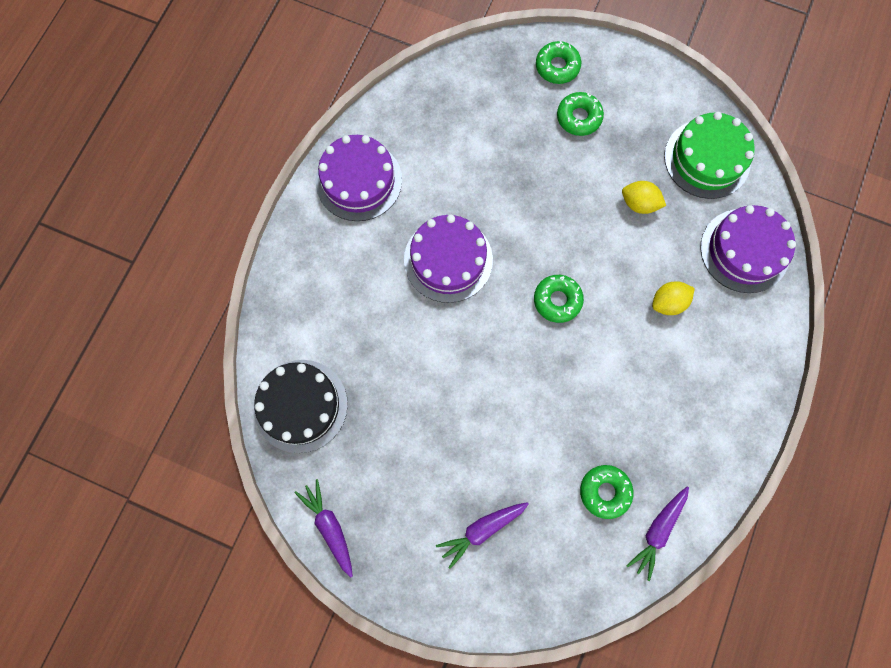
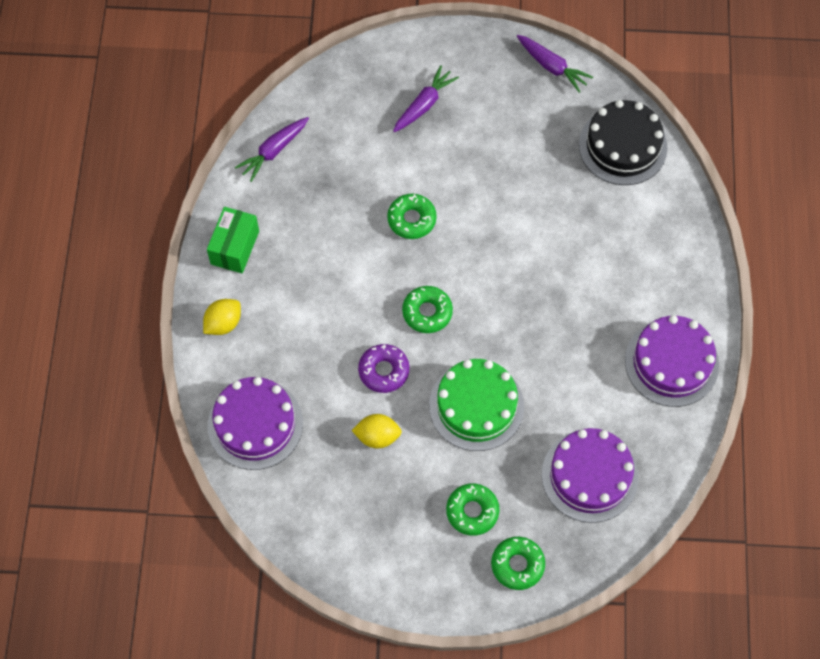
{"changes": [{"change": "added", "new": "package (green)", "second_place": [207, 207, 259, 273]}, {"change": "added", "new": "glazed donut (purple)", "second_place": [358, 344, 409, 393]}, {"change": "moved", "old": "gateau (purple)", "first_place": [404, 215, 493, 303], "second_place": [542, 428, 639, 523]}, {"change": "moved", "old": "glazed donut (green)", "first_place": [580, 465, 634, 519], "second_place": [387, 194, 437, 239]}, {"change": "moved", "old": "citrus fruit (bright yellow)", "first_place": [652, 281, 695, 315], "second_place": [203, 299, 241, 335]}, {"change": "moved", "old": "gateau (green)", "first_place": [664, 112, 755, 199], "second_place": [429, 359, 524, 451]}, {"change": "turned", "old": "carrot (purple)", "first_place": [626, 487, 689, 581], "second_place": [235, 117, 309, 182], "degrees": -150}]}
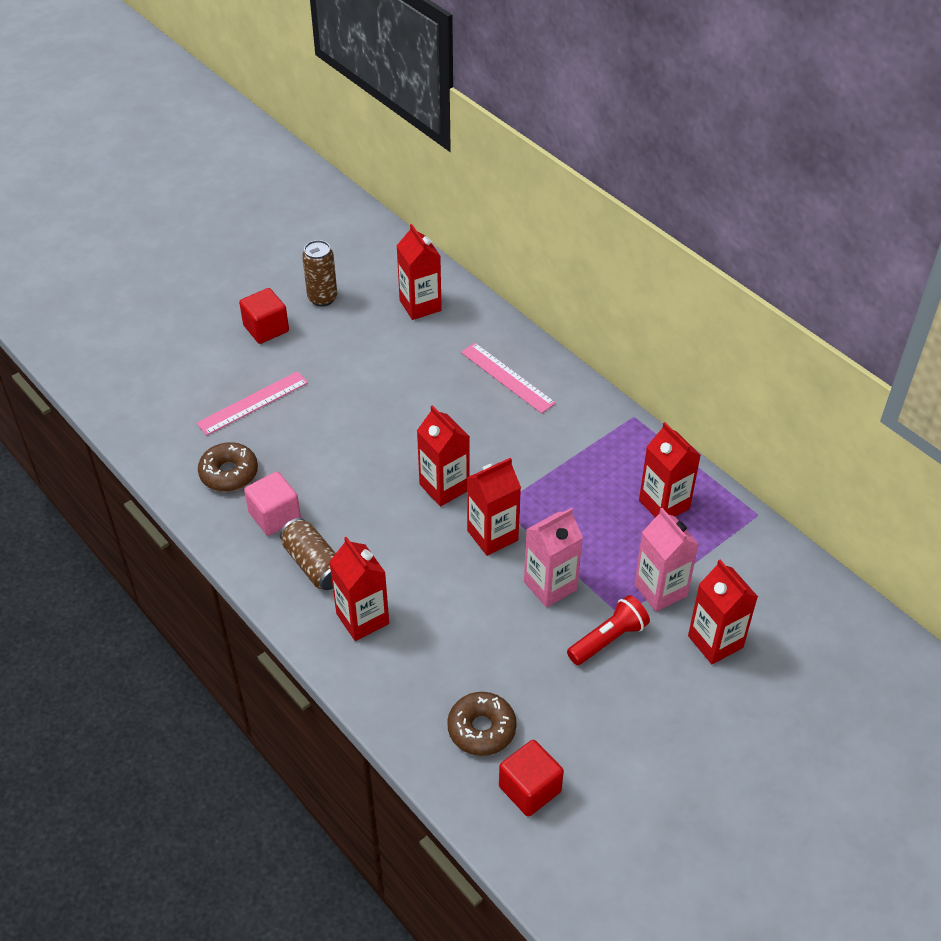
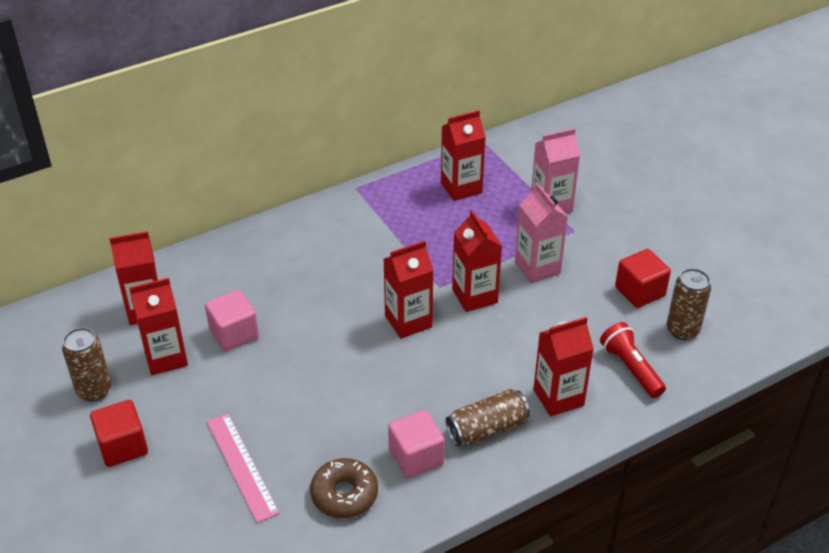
{"changes": [{"change": "removed", "old": "measuring stick (rosy)", "first_place": [461, 343, 556, 413]}, {"change": "added", "new": "block (rosy)", "second_place": [205, 290, 259, 351]}, {"change": "moved", "old": "block (scarlet)", "first_place": [499, 740, 564, 817], "second_place": [615, 249, 671, 308]}, {"change": "moved", "old": "flashlight (scarlet)", "first_place": [567, 595, 650, 665], "second_place": [600, 322, 666, 398]}, {"change": "moved", "old": "juice carton (scarlet)", "first_place": [688, 560, 758, 664], "second_place": [129, 278, 188, 375]}, {"change": "replaced", "old": "glazed donut (dark brown)", "new": "tin (dark brown)", "first_place": [447, 692, 517, 756], "second_place": [666, 268, 711, 340]}]}
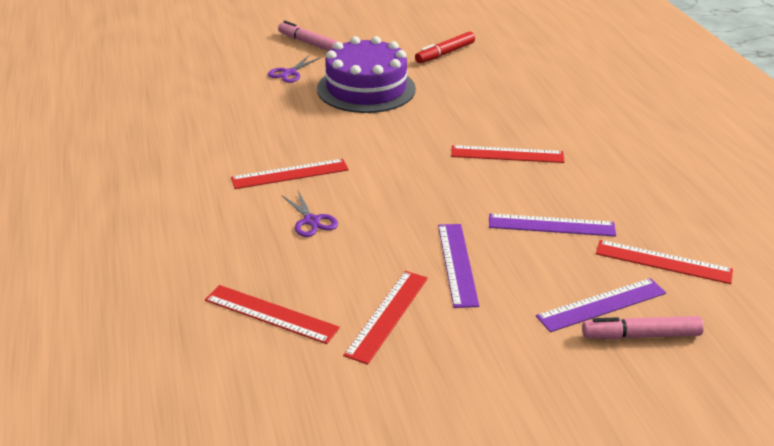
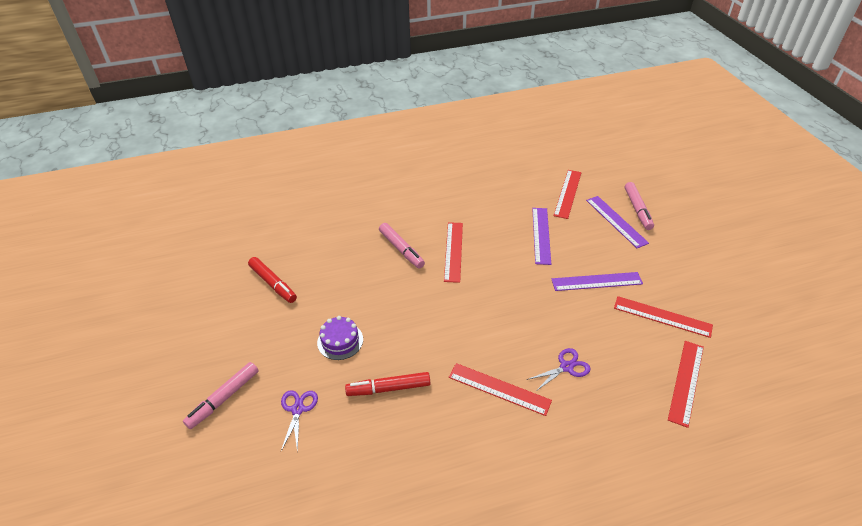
{"changes": [{"change": "added", "new": "marker (scarlet)", "second_place": [345, 372, 430, 396]}, {"change": "added", "new": "marker (rosy)", "second_place": [379, 223, 425, 268]}, {"change": "turned", "old": "measuring stick (scarlet)", "first_place": [231, 159, 349, 189], "second_place": [449, 363, 552, 416], "degrees": -45}, {"change": "turned", "old": "scissors (purple)", "first_place": [268, 55, 320, 83], "second_place": [281, 390, 318, 452], "degrees": -120}, {"change": "resized", "old": "gateau (purple)", "first_place": [317, 36, 416, 113], "second_place": [317, 316, 363, 360], "factor": 0.48}]}
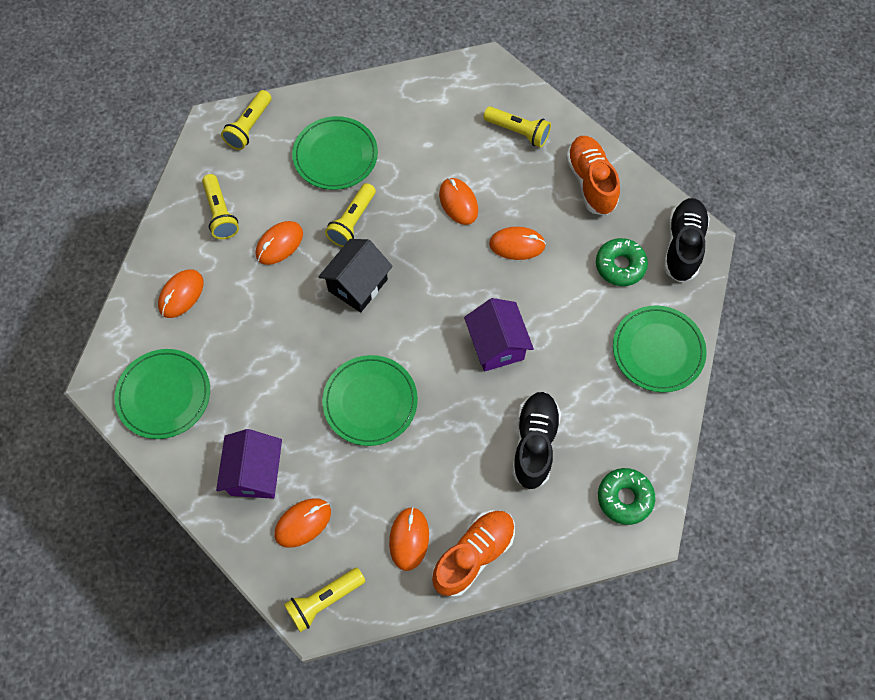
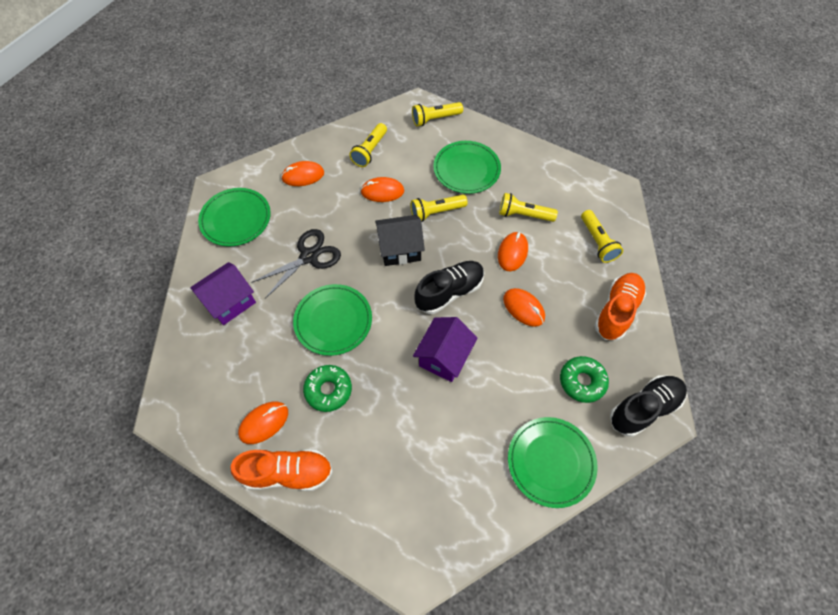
{"changes": [{"change": "removed", "old": "PC mouse (bright orange)", "first_place": [274, 498, 331, 548]}, {"change": "added", "new": "scissors (ebony)", "second_place": [253, 229, 341, 299]}, {"change": "moved", "old": "flashlight (bright yellow)", "first_place": [284, 568, 365, 632], "second_place": [499, 193, 558, 222]}, {"change": "moved", "old": "shoe (ebony)", "first_place": [512, 392, 561, 490], "second_place": [414, 261, 484, 314]}, {"change": "moved", "old": "glazed donut (green)", "first_place": [598, 468, 655, 525], "second_place": [303, 365, 352, 412]}]}
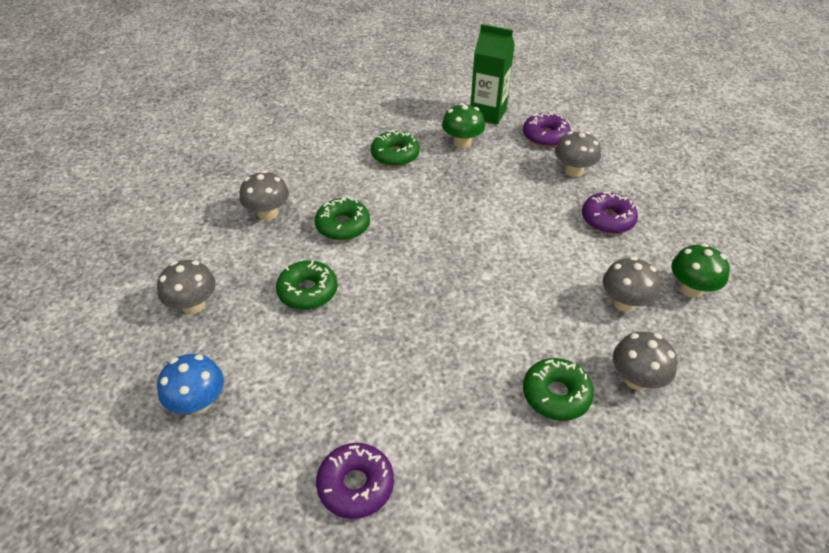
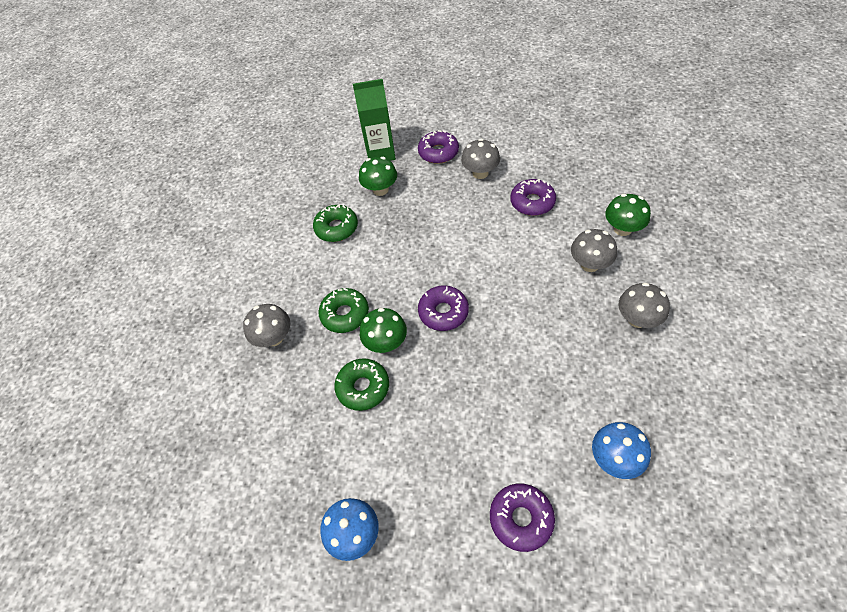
{"changes": [{"change": "removed", "old": "mushroom (gray)", "first_place": [157, 260, 216, 314]}, {"change": "removed", "old": "glazed donut (green)", "first_place": [523, 358, 594, 421]}, {"change": "added", "new": "mushroom (green)", "second_place": [360, 308, 407, 353]}, {"change": "added", "new": "glazed donut (purple)", "second_place": [418, 286, 469, 331]}, {"change": "added", "new": "mushroom (cobalt)", "second_place": [592, 422, 651, 479]}]}
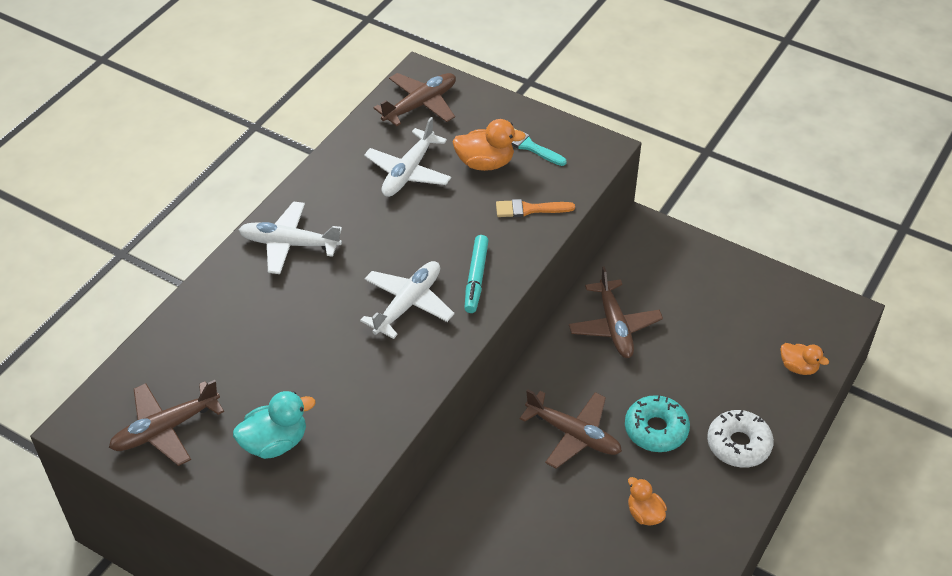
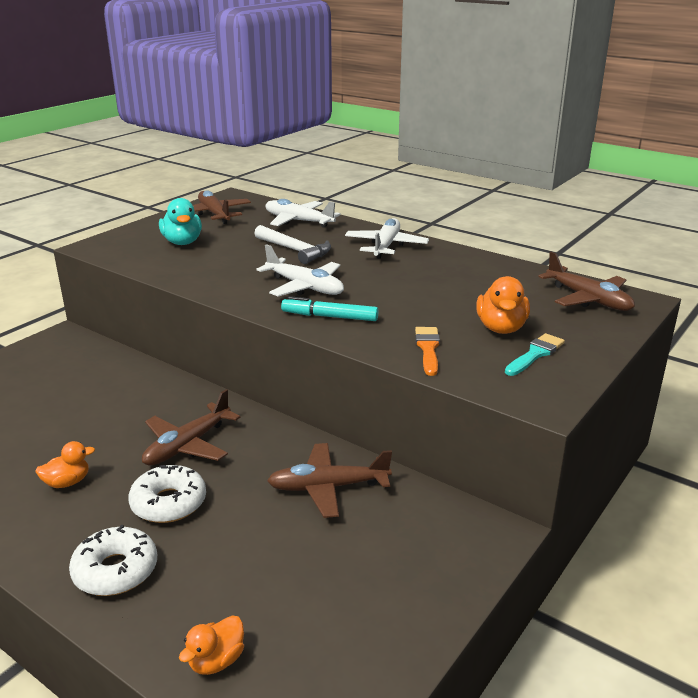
{"changes": [{"change": "added", "new": "hammer (snow-white)", "second_place": [254, 225, 331, 264]}, {"change": "moved", "old": "plane (snow-white)", "first_place": [364, 117, 451, 197], "second_place": [265, 199, 341, 227]}, {"change": "recoloured", "old": "glazed donut (turquoise)", "new": "glazed donut (snow-white)", "first_place": [625, 395, 690, 452], "second_place": [128, 465, 206, 523]}]}
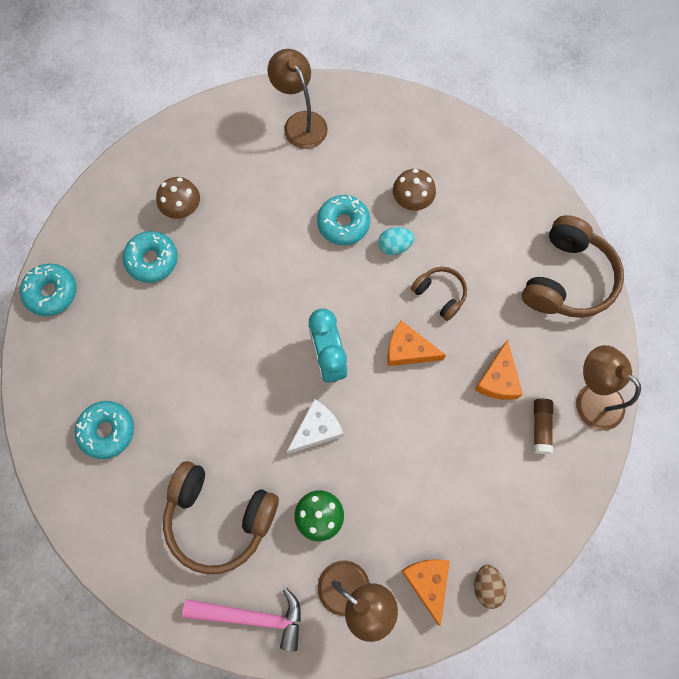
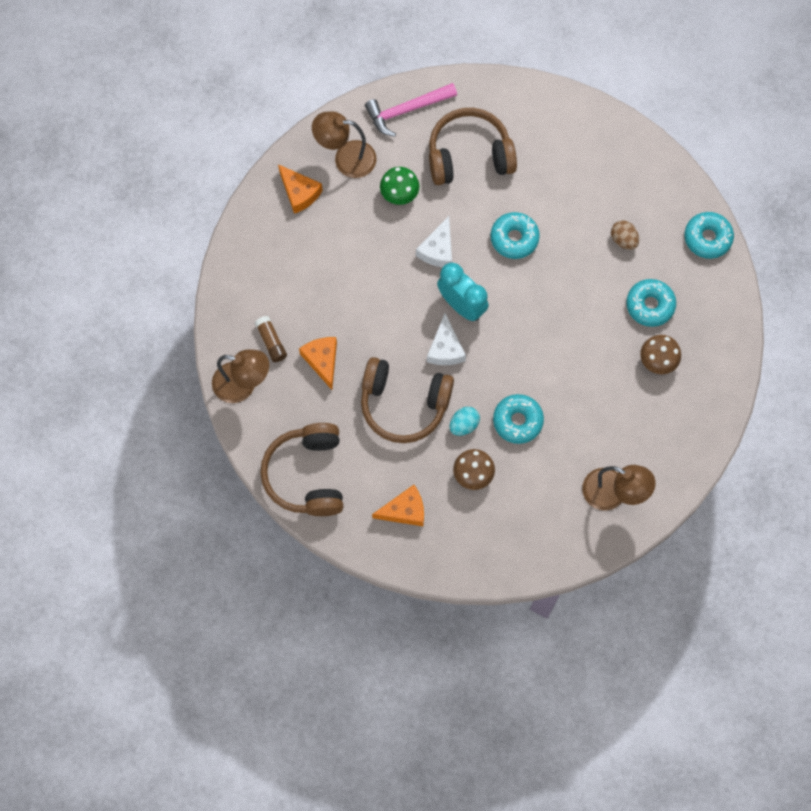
{"changes": [{"change": "added", "new": "cheese wedge (snow-white)", "second_place": [427, 313, 466, 365]}, {"change": "moved", "old": "glazed donut (turquoise)", "first_place": [75, 401, 134, 459], "second_place": [491, 212, 540, 259]}, {"change": "moved", "old": "cheese wedge (bright orange)", "first_place": [387, 321, 446, 366], "second_place": [372, 485, 424, 526]}, {"change": "moved", "old": "egg (dark brown)", "first_place": [474, 565, 506, 609], "second_place": [611, 220, 639, 250]}, {"change": "resized", "old": "over-ear headphones (dark brown)", "first_place": [411, 267, 467, 321], "second_place": [361, 357, 454, 443], "factor": 1.88}]}
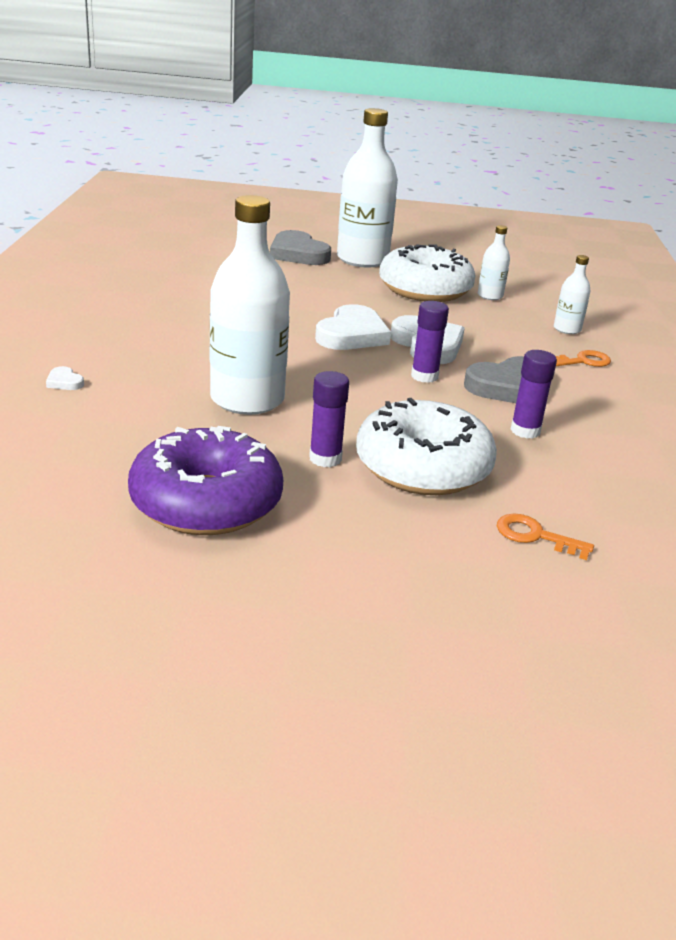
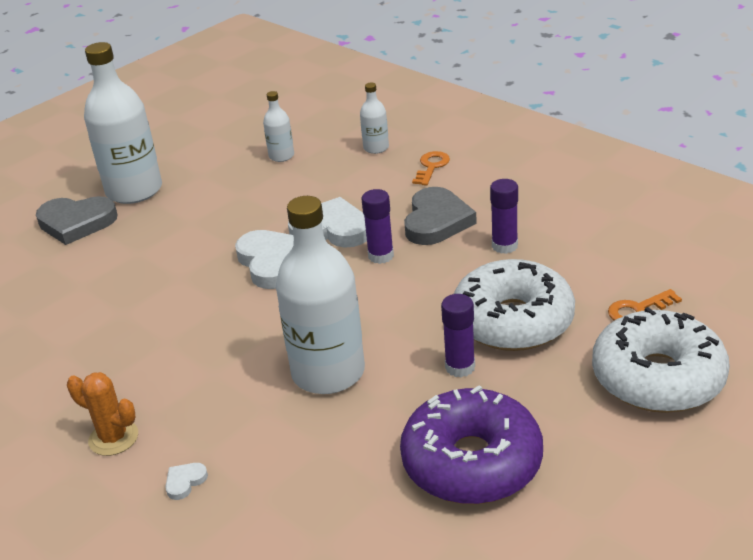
{"changes": [{"change": "added", "new": "cactus (bright orange)", "second_place": [67, 372, 138, 456]}, {"change": "moved", "old": "glazed donut (snow-white)", "first_place": [379, 244, 476, 302], "second_place": [592, 307, 730, 413]}, {"change": "turned", "old": "heart (snow-white)", "first_place": [46, 366, 84, 390], "second_place": [165, 463, 208, 500], "degrees": 135}]}
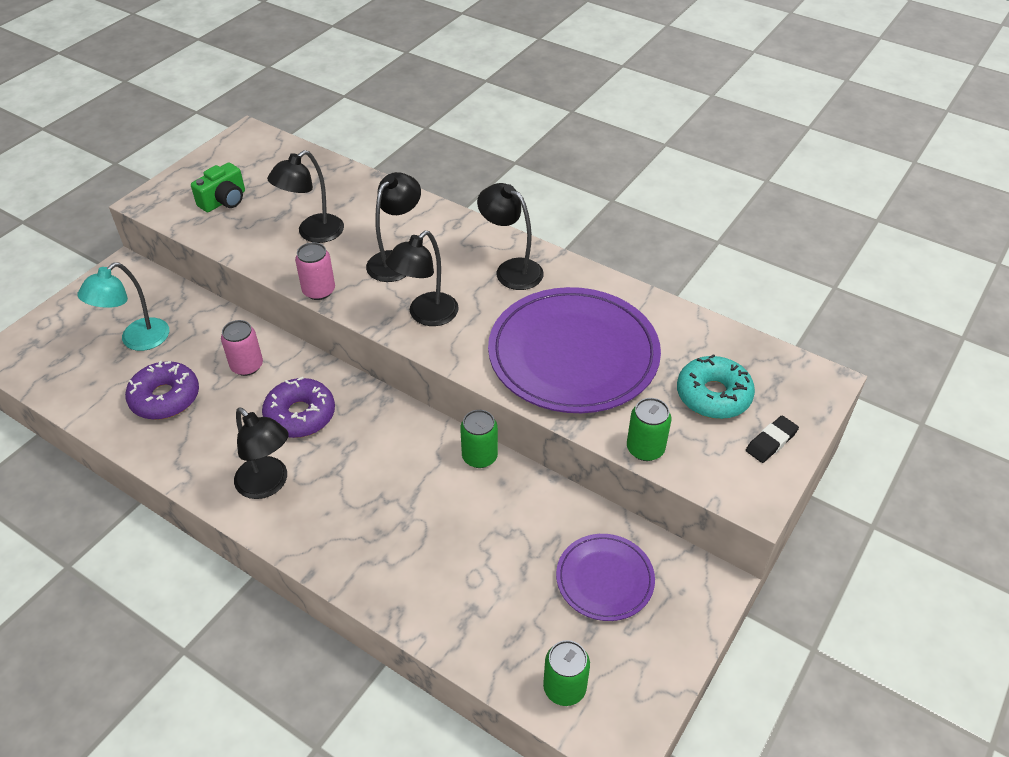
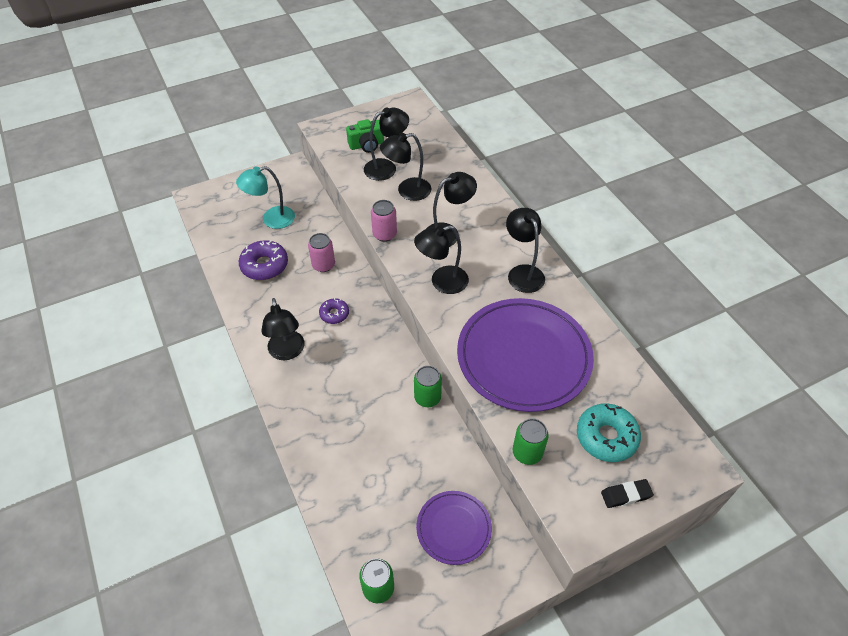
{"changes": [{"change": "added", "new": "desk lamp (ebony)", "second_place": [364, 108, 409, 181]}, {"change": "resized", "old": "glazed donut (purple)", "first_place": [262, 377, 335, 438], "second_place": [319, 298, 349, 324], "factor": 0.59}]}
